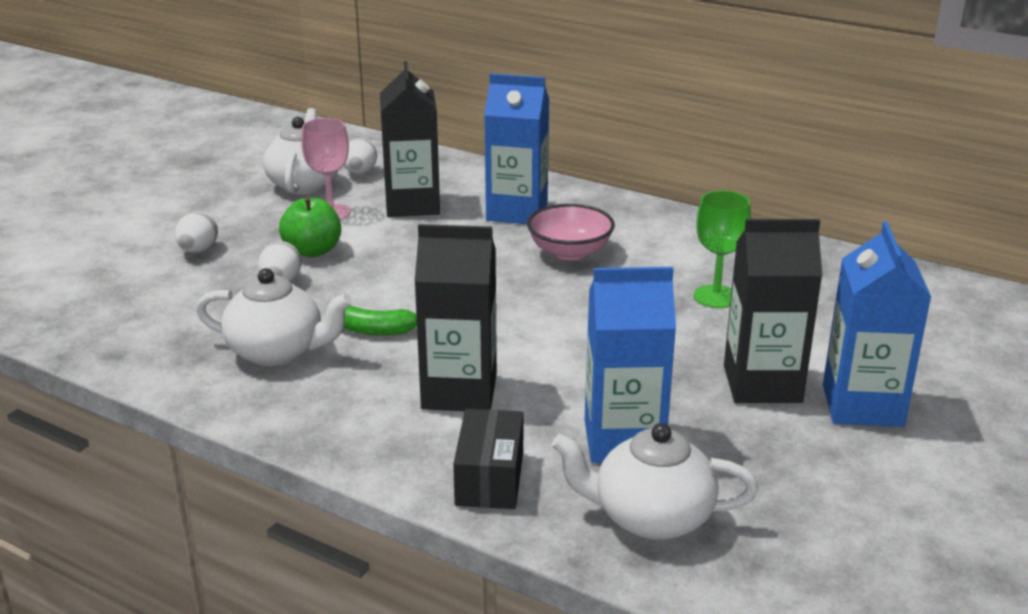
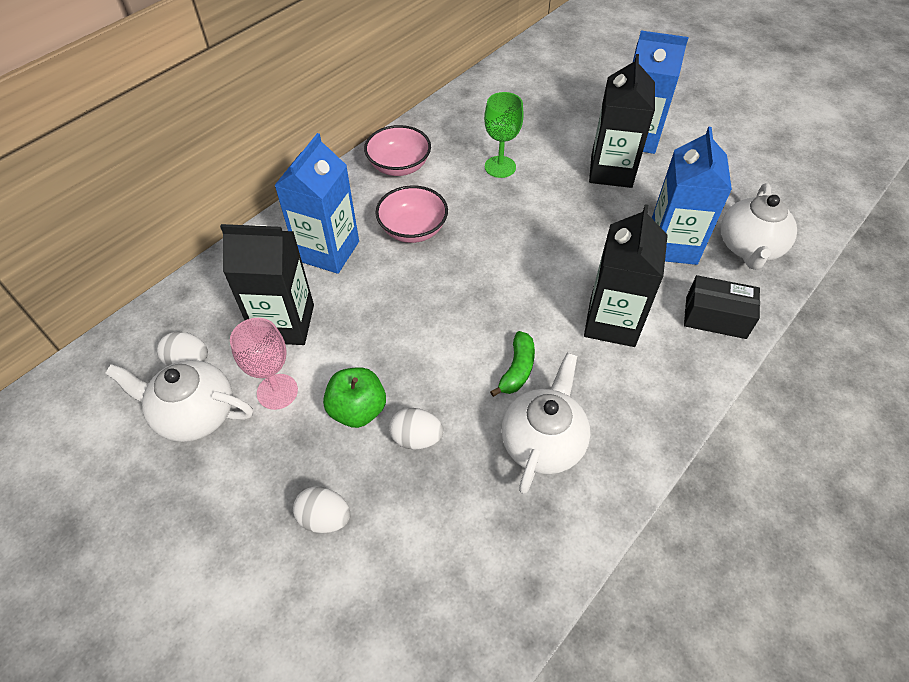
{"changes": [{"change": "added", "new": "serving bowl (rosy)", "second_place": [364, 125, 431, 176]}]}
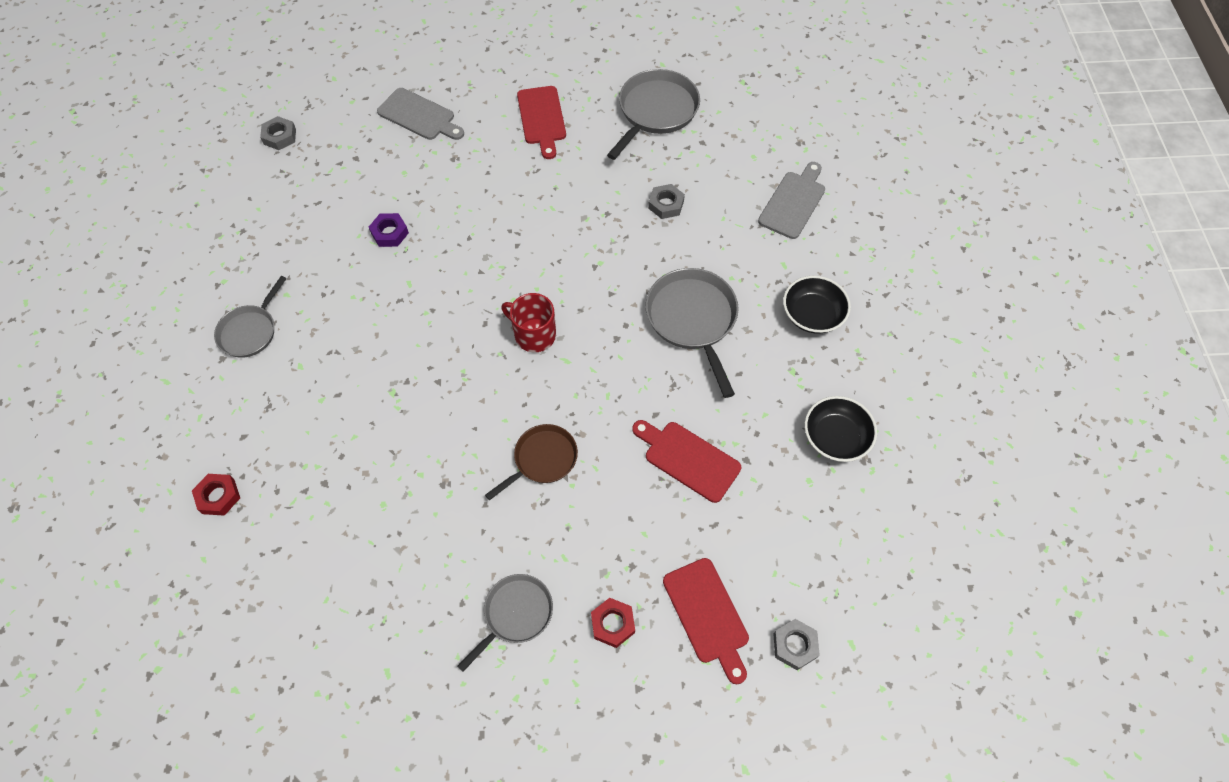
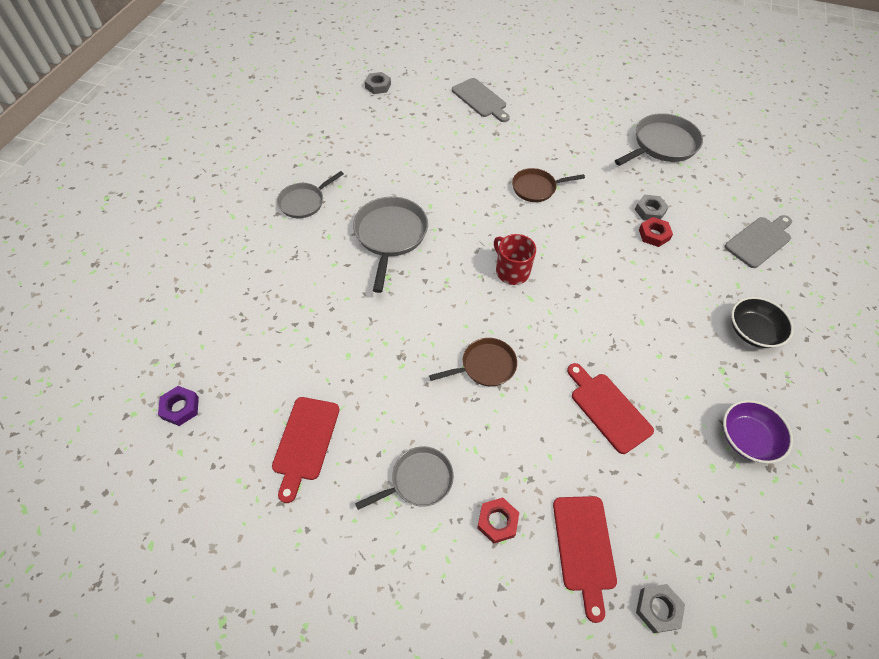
{"changes": [{"change": "added", "new": "frying pan (dark brown)", "second_place": [512, 168, 585, 202]}, {"change": "moved", "old": "hex nut (scarlet)", "first_place": [192, 474, 240, 516], "second_place": [639, 217, 673, 247]}, {"change": "moved", "old": "hex nut (purple)", "first_place": [369, 213, 409, 247], "second_place": [158, 386, 199, 426]}, {"change": "moved", "old": "cutting board (scarlet)", "first_place": [517, 86, 566, 159], "second_place": [272, 397, 340, 503]}, {"change": "moved", "old": "frying pan (gray)", "first_place": [646, 268, 739, 398], "second_place": [353, 197, 428, 293]}, {"change": "recoloured", "old": "serving bowl (ebony)", "new": "serving bowl (purple)", "first_place": [805, 396, 877, 462], "second_place": [723, 400, 793, 464]}]}
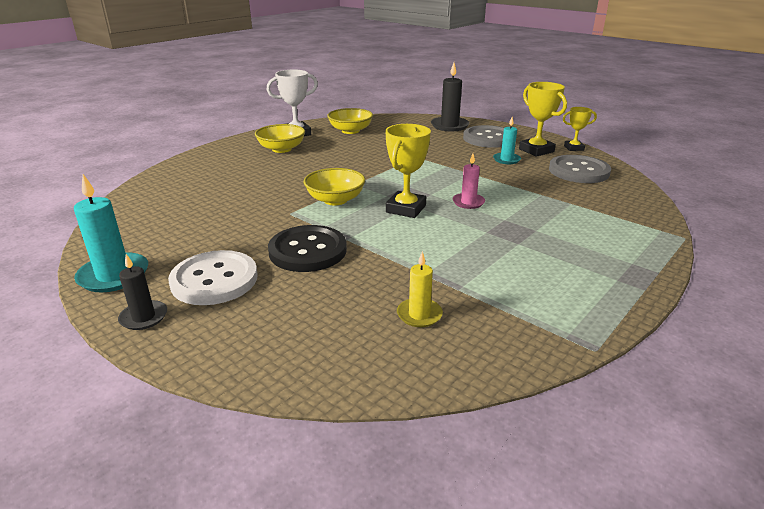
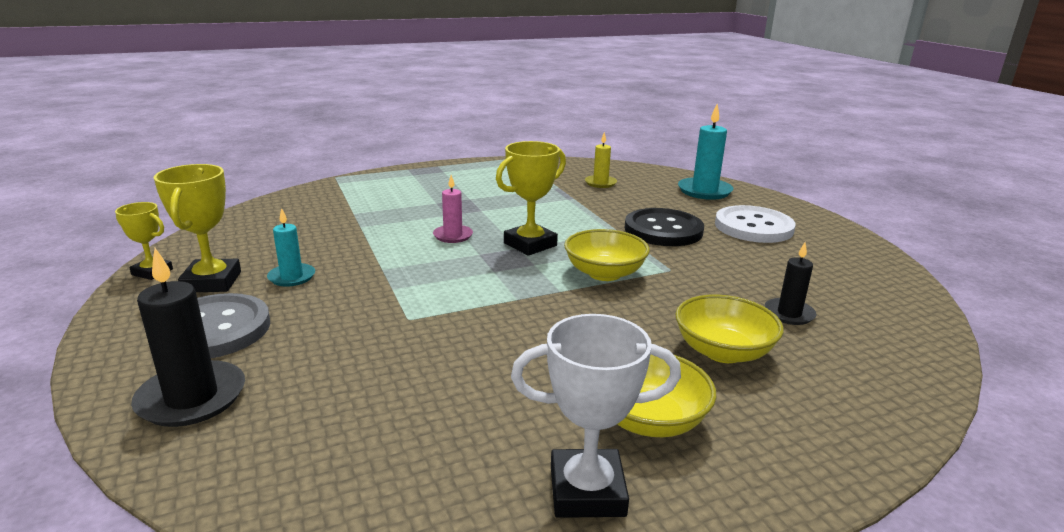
{"changes": [{"change": "removed", "old": "sewing button (gray)", "first_place": [549, 155, 611, 183]}, {"change": "moved", "old": "candle (turquoise)", "first_place": [74, 174, 148, 293], "second_place": [678, 104, 734, 200]}, {"change": "moved", "old": "candle (ebony)", "first_place": [118, 254, 167, 330], "second_place": [765, 242, 817, 325]}, {"change": "moved", "old": "serving bowl (bright yellow)", "first_place": [327, 108, 373, 134], "second_place": [675, 295, 784, 363]}]}
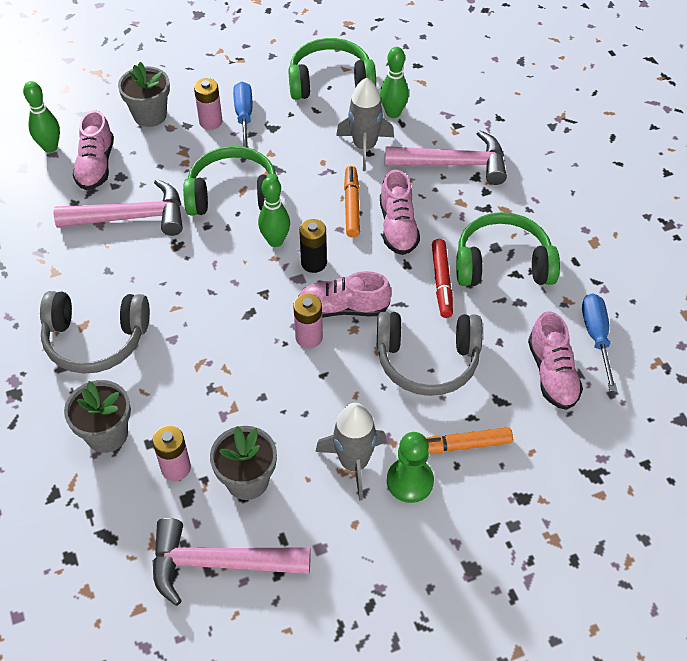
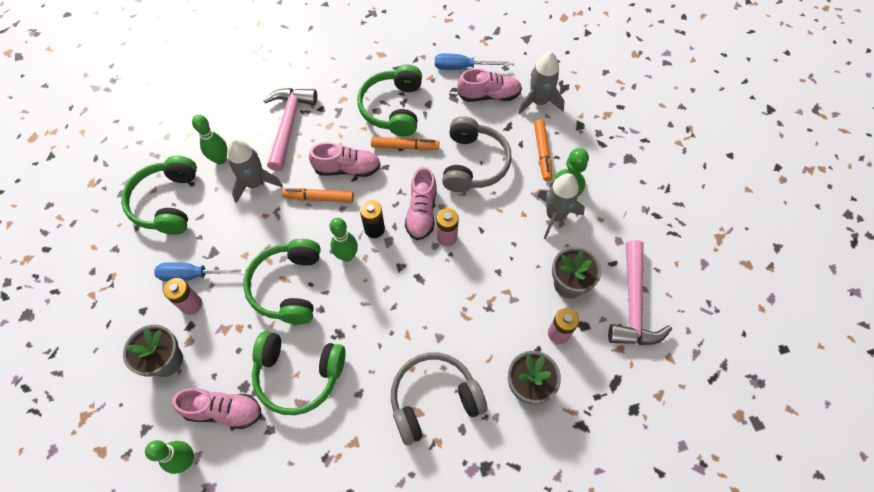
{"changes": [{"change": "added", "new": "toy rocket (gray)", "second_place": [518, 52, 565, 114]}, {"change": "replaced", "old": "hammer (rosy)", "new": "over-ear headphones (green)", "first_place": [54, 179, 183, 236], "second_place": [252, 331, 346, 415]}, {"change": "recoloured", "old": "marker (scarlet)", "new": "marker (bright orange)", "first_place": [432, 239, 453, 318], "second_place": [371, 137, 439, 150]}, {"change": "turned", "old": "over-ear headphones (gray)", "first_place": [40, 291, 150, 374], "second_place": [391, 353, 487, 445], "degrees": -120}]}
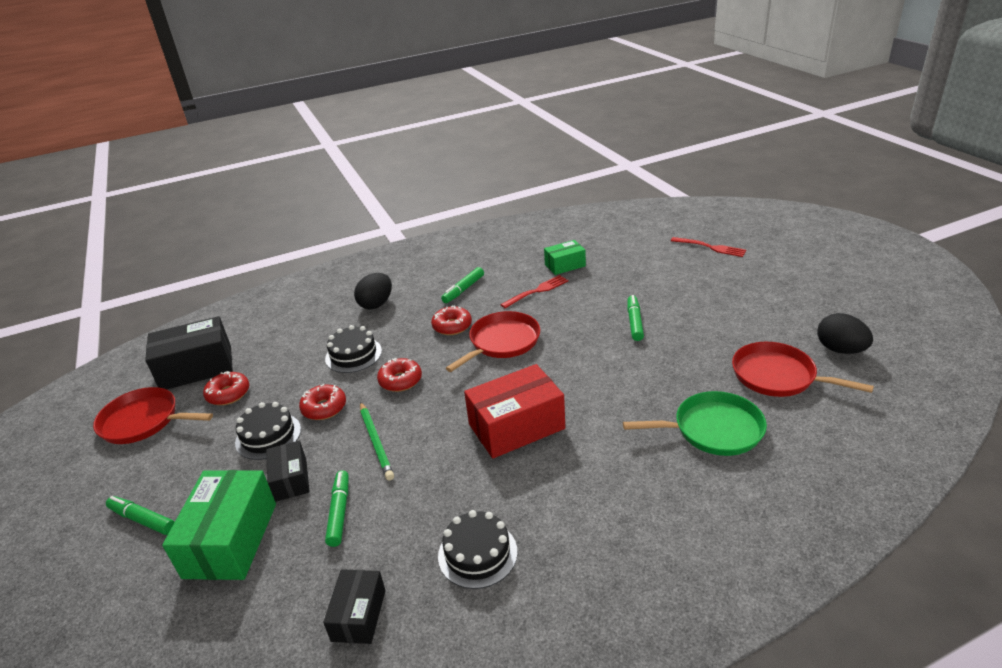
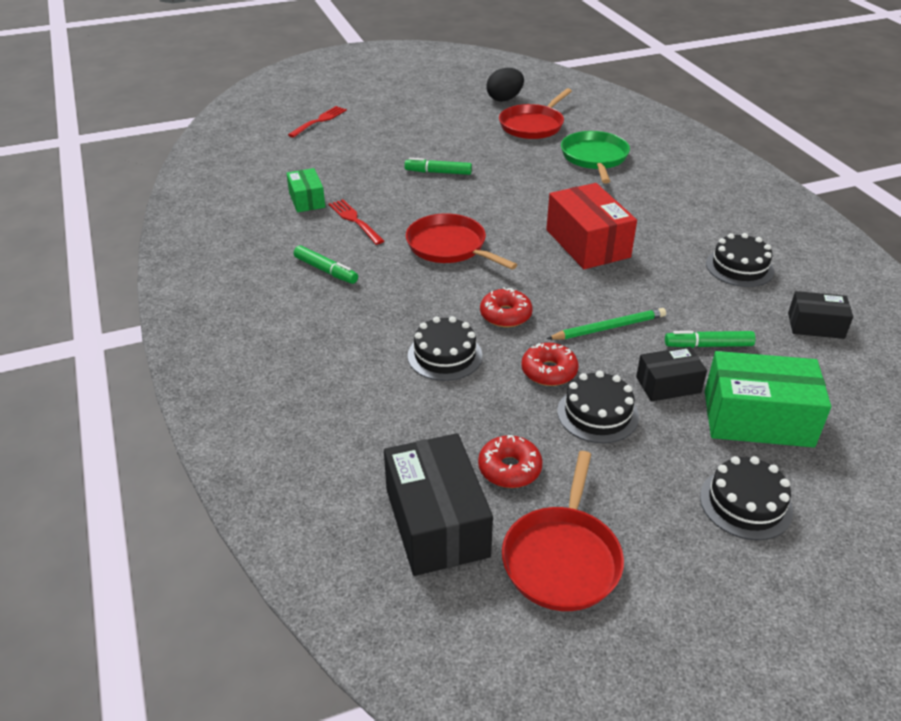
{"changes": [{"change": "removed", "old": "egg (ebony)", "first_place": [354, 273, 392, 310]}, {"change": "removed", "old": "glazed donut (scarlet)", "first_place": [431, 306, 472, 335]}, {"change": "replaced", "old": "marker (green)", "new": "gateau (ebony)", "first_place": [106, 496, 174, 535], "second_place": [700, 456, 793, 540]}]}
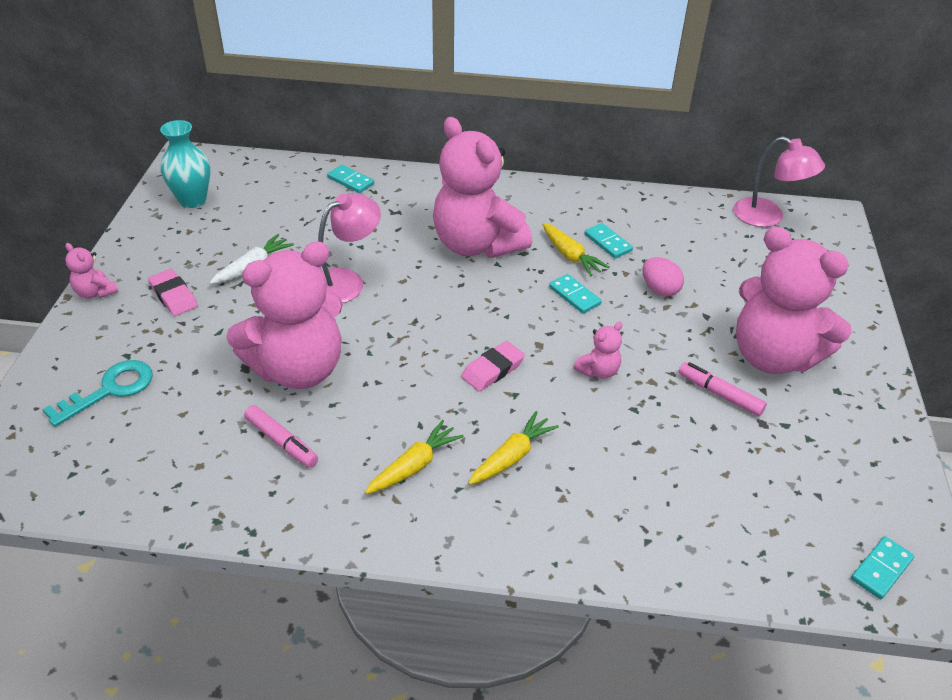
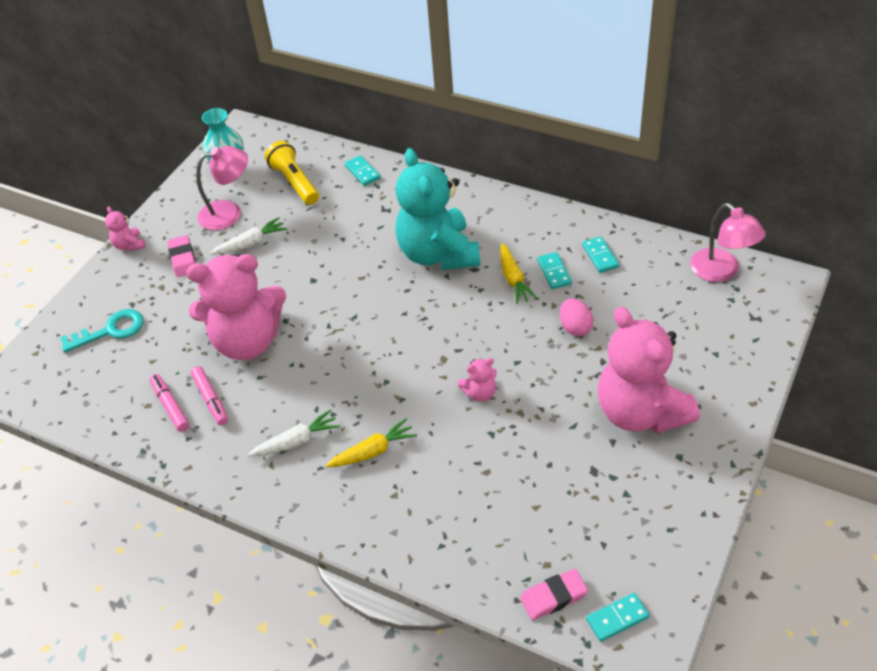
{"changes": [{"change": "added", "new": "flashlight (bright yellow)", "second_place": [265, 141, 319, 205]}, {"change": "moved", "old": "desk lamp (rosy)", "first_place": [318, 193, 381, 303], "second_place": [196, 146, 248, 230]}, {"change": "moved", "old": "pencil eraser (rosy)", "first_place": [461, 341, 525, 391], "second_place": [520, 569, 588, 620]}, {"change": "moved", "old": "domino tile (turquoise)", "first_place": [549, 274, 602, 314], "second_place": [582, 236, 619, 273]}, {"change": "moved", "old": "marker (rosy)", "first_place": [678, 362, 767, 416], "second_place": [150, 374, 190, 432]}, {"change": "recoloured", "old": "carrot (bright yellow)", "new": "carrot (snow-white)", "first_place": [365, 420, 464, 494], "second_place": [248, 409, 340, 456]}, {"change": "recoloured", "old": "teddy bear (rosy)", "new": "teddy bear (turquoise)", "first_place": [433, 117, 532, 258], "second_place": [395, 148, 480, 270]}]}
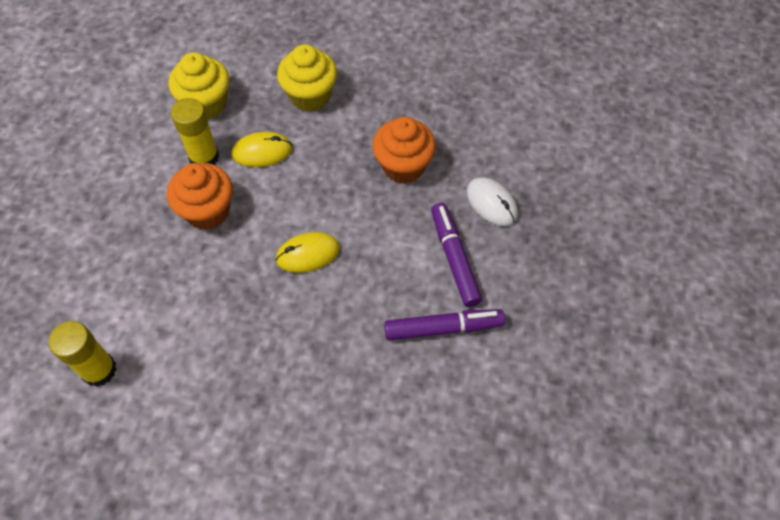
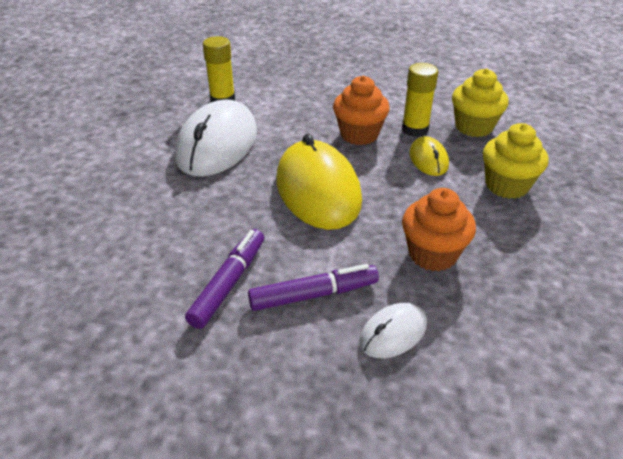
{"changes": [{"change": "added", "new": "PC mouse (snow-white)", "second_place": [175, 99, 257, 177]}, {"change": "turned", "old": "marker (purple)", "first_place": [384, 309, 505, 340], "second_place": [185, 229, 264, 329], "degrees": -150}, {"change": "resized", "old": "PC mouse (bright yellow)", "first_place": [275, 232, 340, 273], "second_place": [277, 134, 362, 230], "factor": 2.06}]}
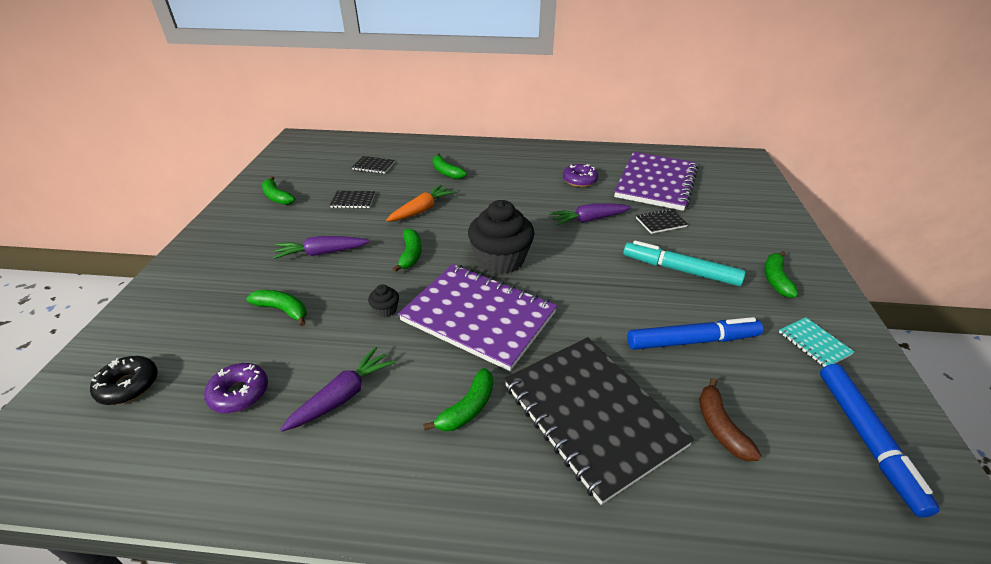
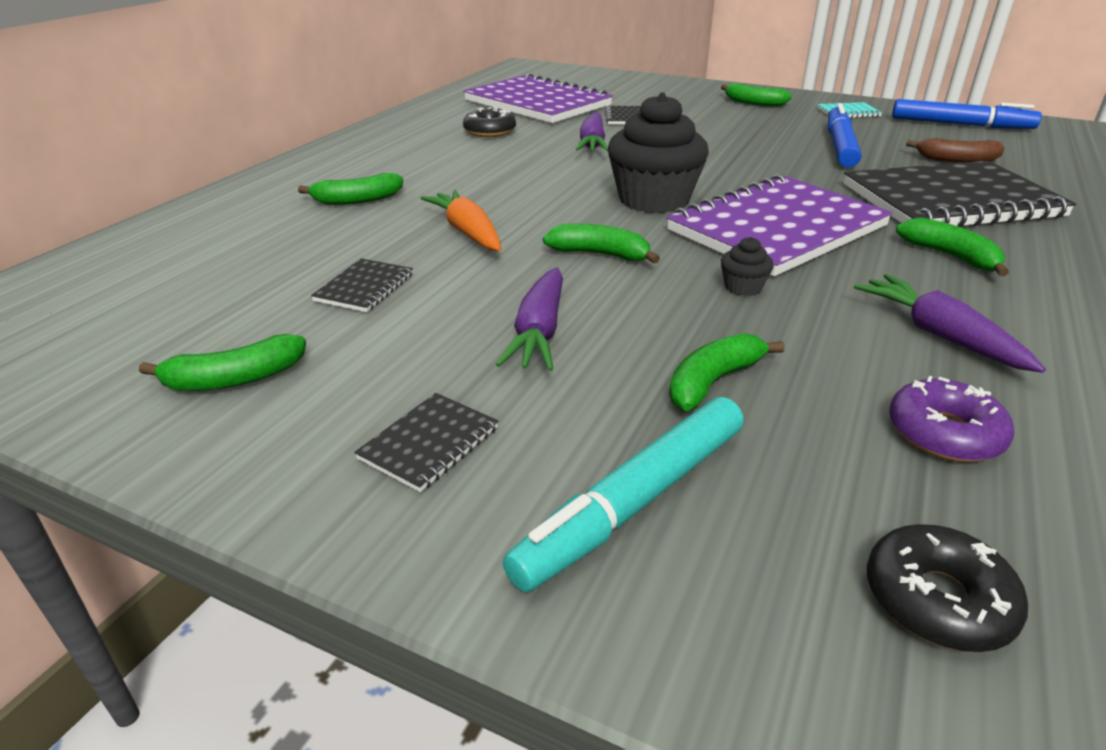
{"changes": [{"change": "moved", "old": "exercise book (ebony)", "first_place": [352, 156, 395, 174], "second_place": [354, 393, 498, 492]}, {"change": "moved", "old": "marker (turquoise)", "first_place": [623, 241, 746, 286], "second_place": [503, 397, 743, 592]}, {"change": "recoloured", "old": "glazed donut (purple)", "new": "glazed donut (ebony)", "first_place": [563, 164, 598, 187], "second_place": [463, 107, 516, 137]}]}
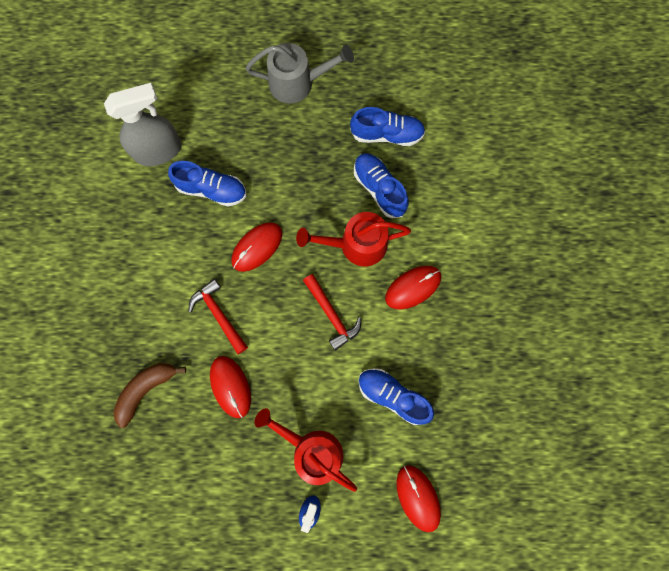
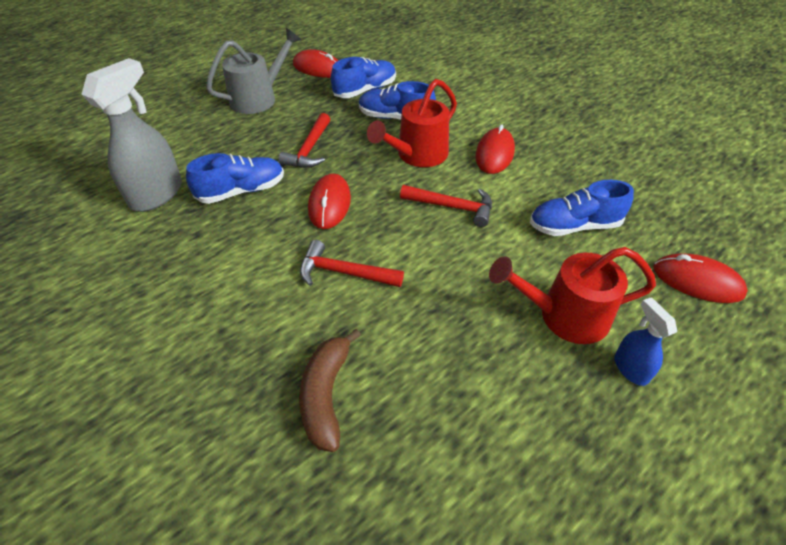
{"changes": [{"change": "added", "new": "hammer (scarlet)", "second_place": [279, 113, 330, 168]}, {"change": "moved", "old": "PC mouse (scarlet)", "first_place": [210, 356, 251, 418], "second_place": [293, 49, 338, 78]}]}
